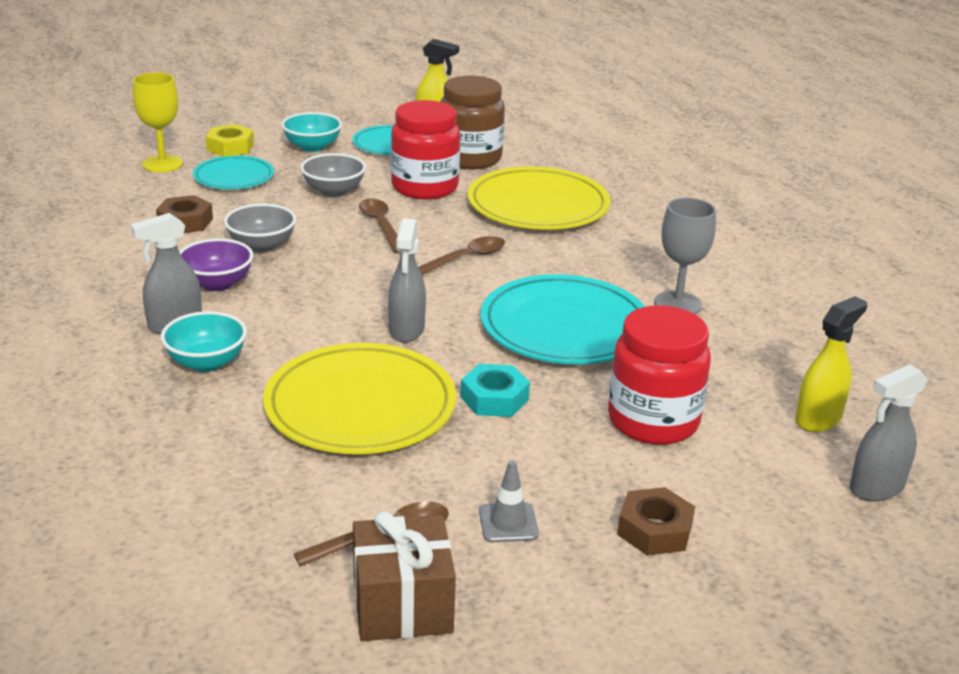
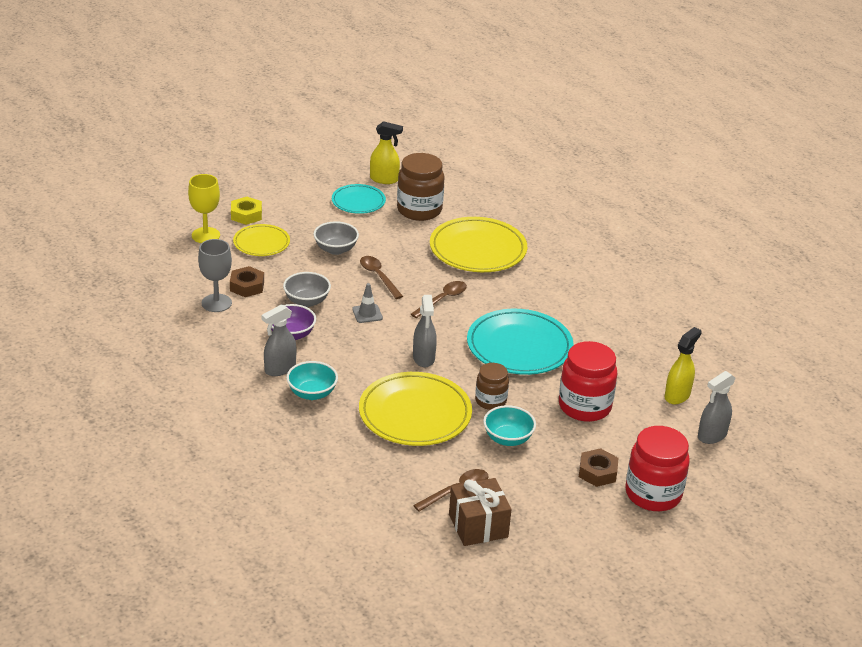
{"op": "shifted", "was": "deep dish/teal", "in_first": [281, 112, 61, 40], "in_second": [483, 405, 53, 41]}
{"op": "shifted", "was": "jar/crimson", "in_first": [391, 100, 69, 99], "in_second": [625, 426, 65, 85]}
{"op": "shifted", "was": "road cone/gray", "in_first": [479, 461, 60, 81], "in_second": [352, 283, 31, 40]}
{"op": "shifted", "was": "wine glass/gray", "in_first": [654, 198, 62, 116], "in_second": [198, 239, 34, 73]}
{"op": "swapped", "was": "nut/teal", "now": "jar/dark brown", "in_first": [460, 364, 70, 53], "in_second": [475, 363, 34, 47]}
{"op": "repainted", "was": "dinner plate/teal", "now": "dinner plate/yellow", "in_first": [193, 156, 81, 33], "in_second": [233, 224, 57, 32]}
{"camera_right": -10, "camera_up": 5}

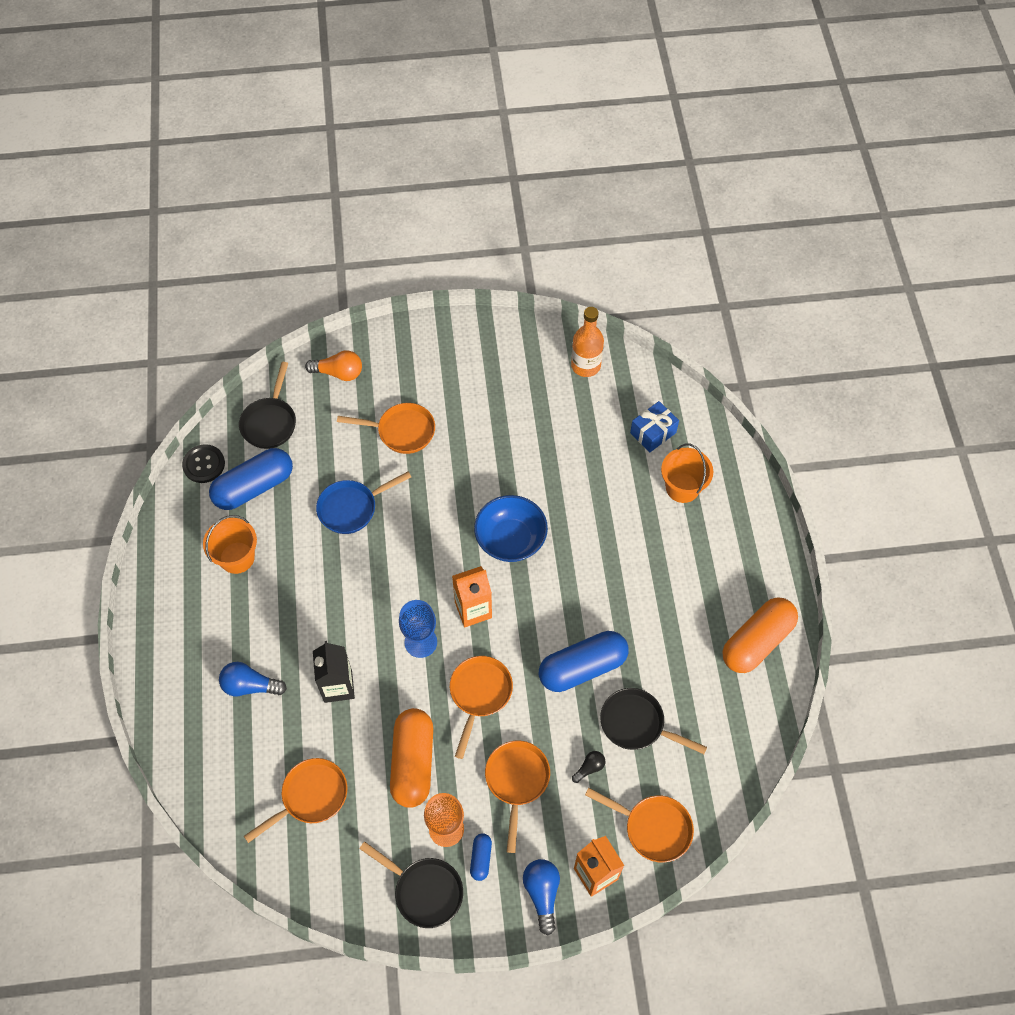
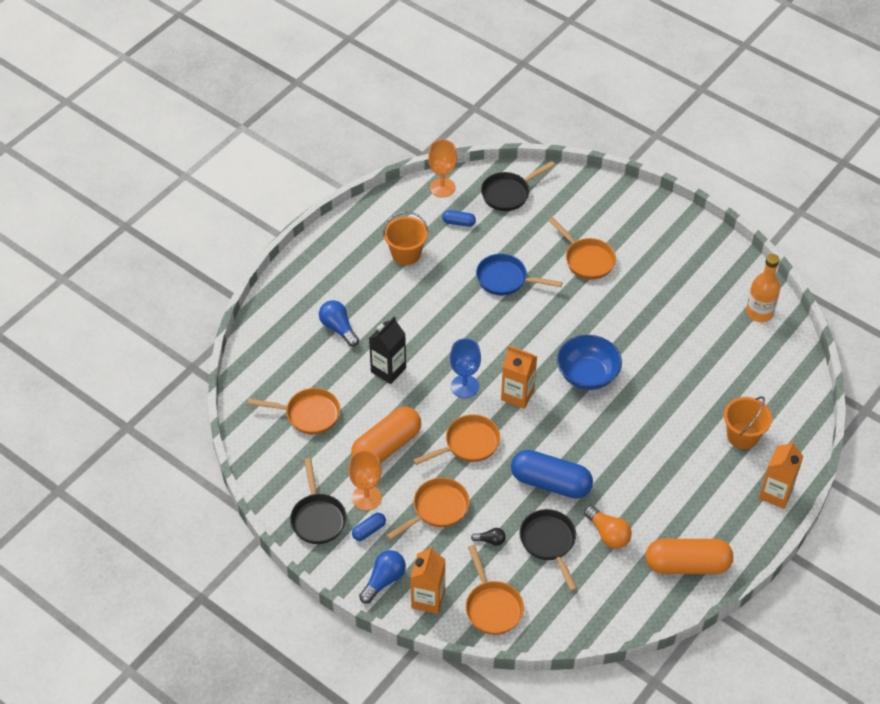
{"op": "gone", "was": "gift/blue", "in_first": [630, 401, 49, 51]}
{"op": "new", "now": "milk carton/bright orange", "in_second": [759, 440, 44, 69]}
{"op": "shifted", "was": "light bulb/bright orange", "in_first": [305, 350, 57, 31], "in_second": [584, 505, 48, 44]}
{"op": "swapped", "was": "button/jet-black", "now": "wine glass/bright orange", "in_first": [182, 444, 43, 39], "in_second": [428, 139, 29, 59]}
{"op": "scaled", "was": "pill shape/blue", "in_first": [209, 448, 84, 62], "in_second": [442, 210, 34, 17], "ratio": 0.45}
{"camera_right": 45, "camera_up": -10}

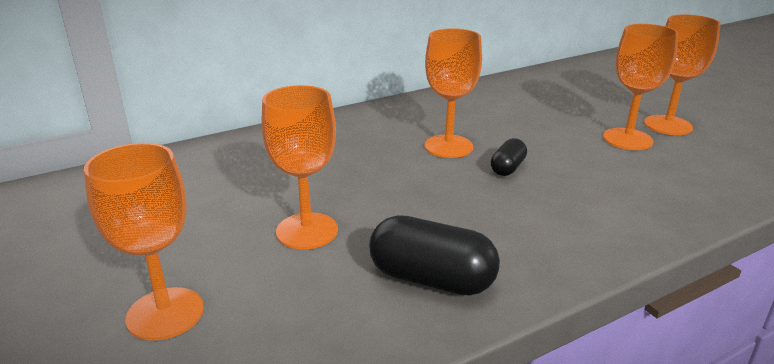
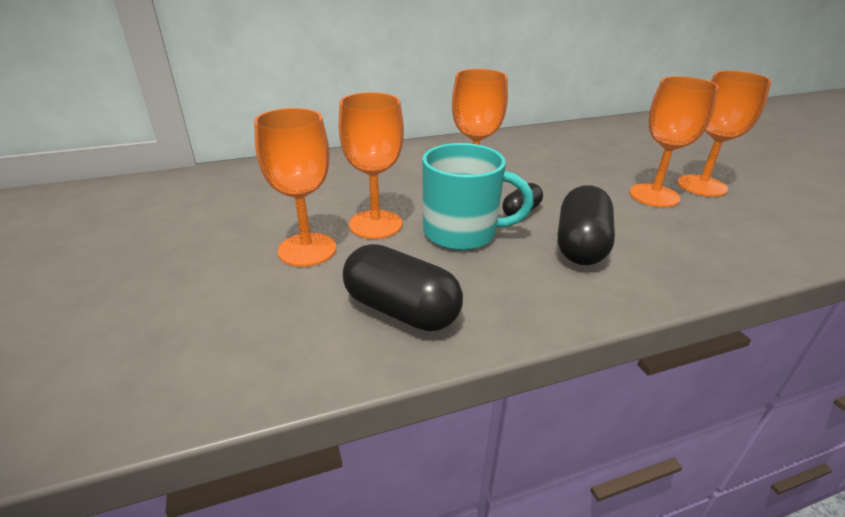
{"op": "new", "now": "mug/teal", "in_second": [422, 143, 112, 107]}
{"op": "new", "now": "pill shape/jet-black", "in_second": [558, 185, 57, 80]}
{"op": "shifted", "was": "wine glass/bright orange", "in_first": [84, 143, 120, 198], "in_second": [338, 92, 66, 147]}
{"camera_right": 10, "camera_up": 5}

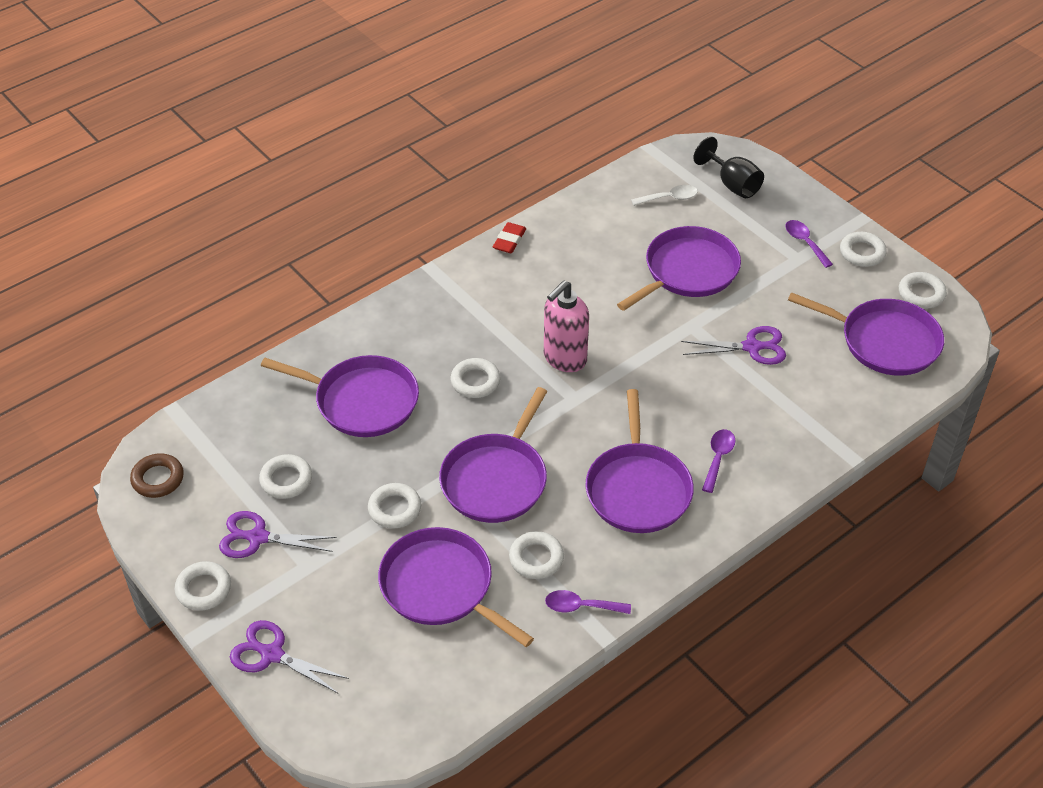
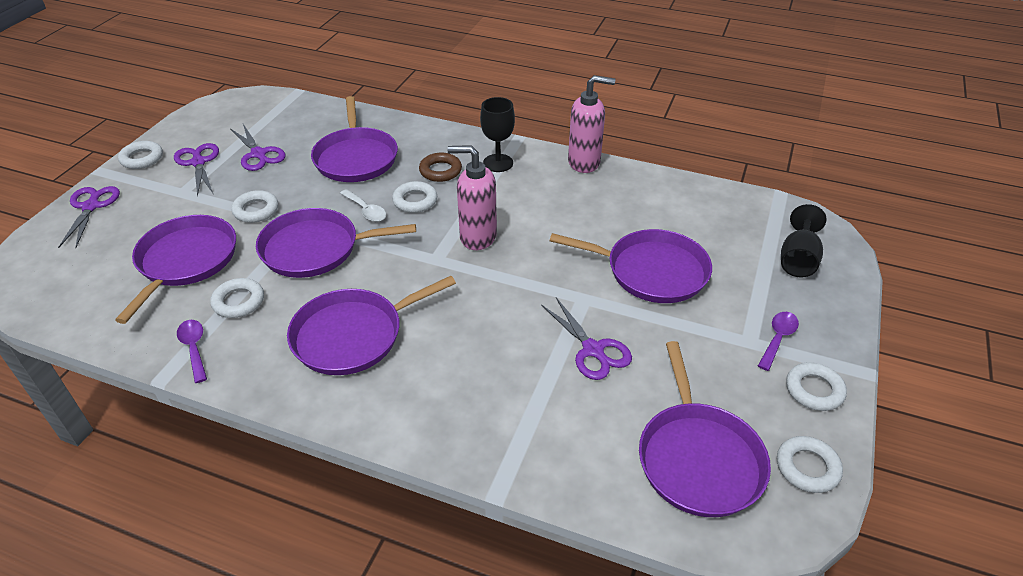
{"op": "gone", "was": "spoon/royal purple", "in_first": [702, 429, 33, 64]}
{"op": "new", "now": "wine glass/jet-black", "in_second": [480, 97, 35, 75]}
{"op": "shifted", "was": "torus/dark brown", "in_first": [130, 453, 54, 45], "in_second": [419, 153, 43, 29]}
{"op": "shifted", "was": "spoon/white", "in_first": [631, 185, 67, 21], "in_second": [340, 189, 46, 33]}
{"op": "swapped", "was": "torus/white", "now": "pair of scissors/royal purple", "in_first": [259, 454, 53, 45], "in_second": [231, 124, 54, 47]}
{"op": "swapped", "was": "pencil eraser/crimson", "now": "soap dispenser/rosy", "in_first": [493, 222, 33, 31], "in_second": [568, 75, 47, 98]}
{"camera_right": 60, "camera_up": -5}

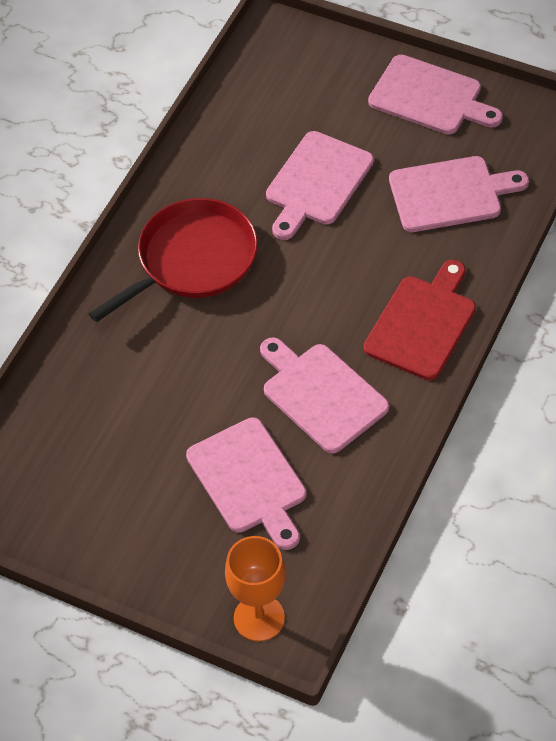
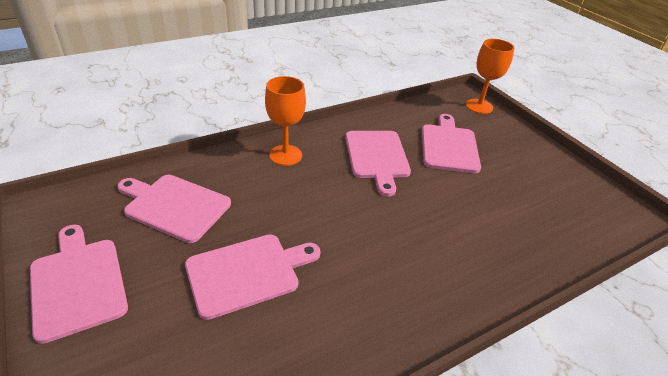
{"op": "gone", "was": "skillet/crimson", "in_first": [88, 198, 170, 124]}
{"op": "swapped", "was": "cutting board/crimson", "now": "wine glass/bright orange", "in_first": [364, 260, 112, 120], "in_second": [265, 76, 41, 90]}
{"camera_right": -150, "camera_up": -15}

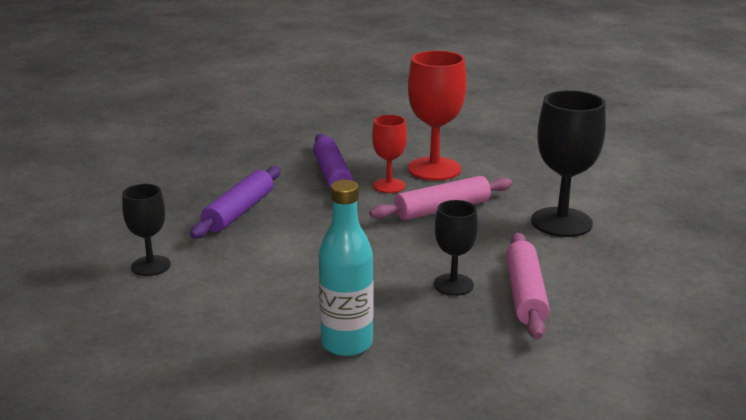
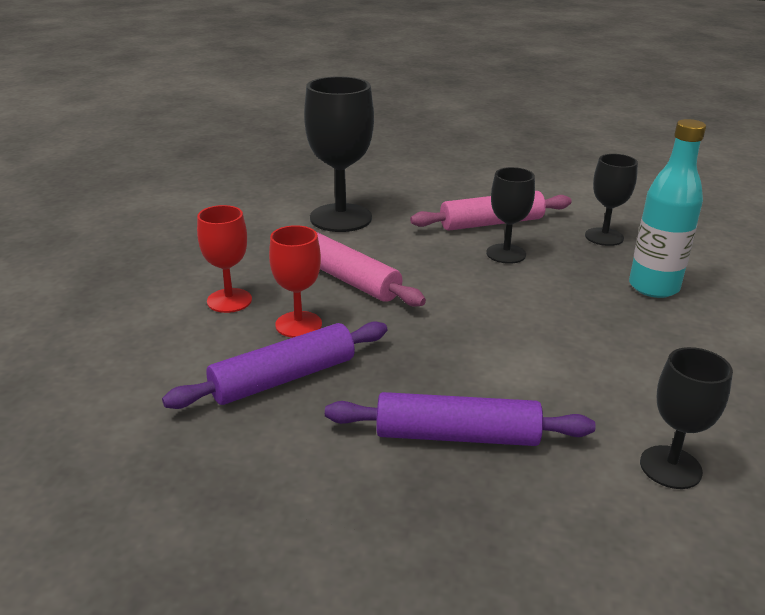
{"op": "new", "now": "wine glass/jet-black", "in_second": [585, 154, 53, 92]}
{"op": "scaled", "was": "wine glass/crimson", "in_first": [408, 50, 59, 131], "in_second": [197, 205, 55, 108], "ratio": 0.59}
{"camera_right": -110, "camera_up": 5}

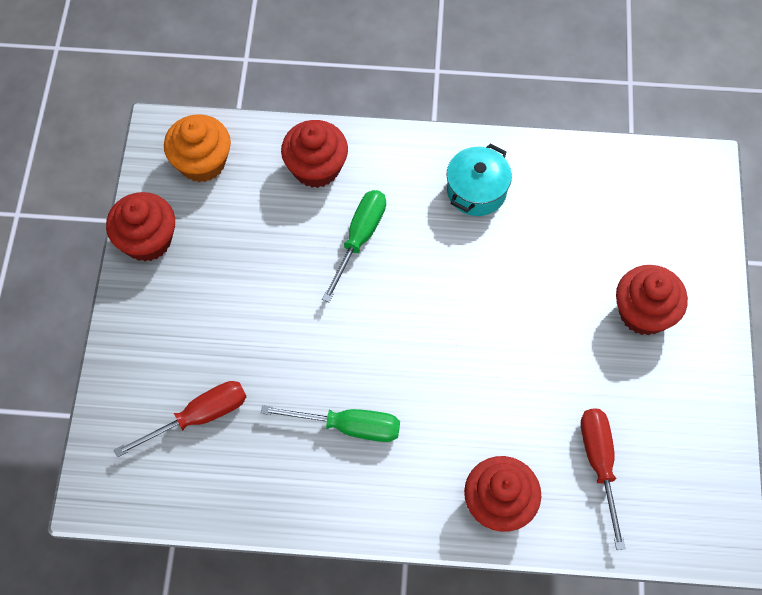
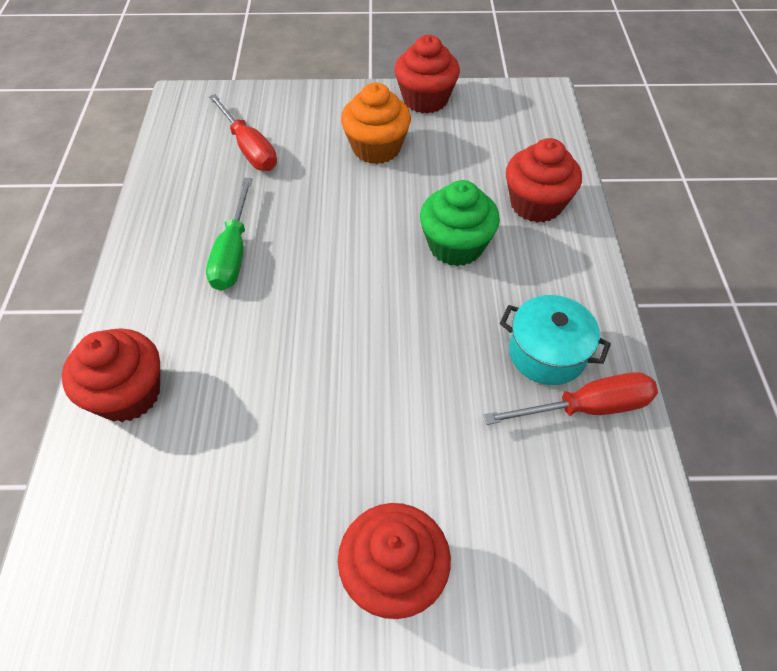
{"op": "shifted", "was": "fairy cake/bright orange", "in_first": [164, 114, 67, 68], "in_second": [341, 82, 70, 82]}
{"op": "shifted", "was": "screwdriver/crimson", "in_first": [581, 408, 45, 142], "in_second": [484, 372, 174, 53]}
{"op": "swapped", "was": "screwdriver/leaf-green", "now": "fairy cake/leaf-green", "in_first": [322, 190, 64, 112], "in_second": [420, 180, 80, 86]}
{"camera_right": 85, "camera_up": -10}

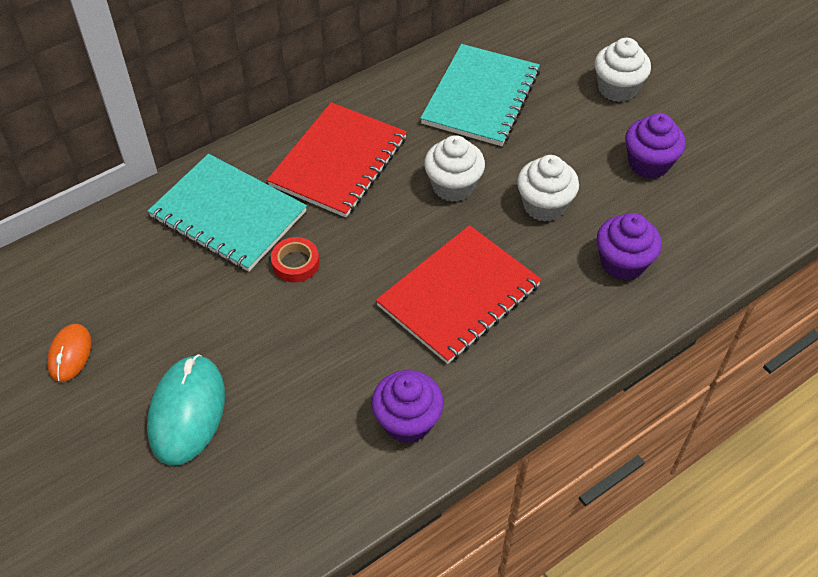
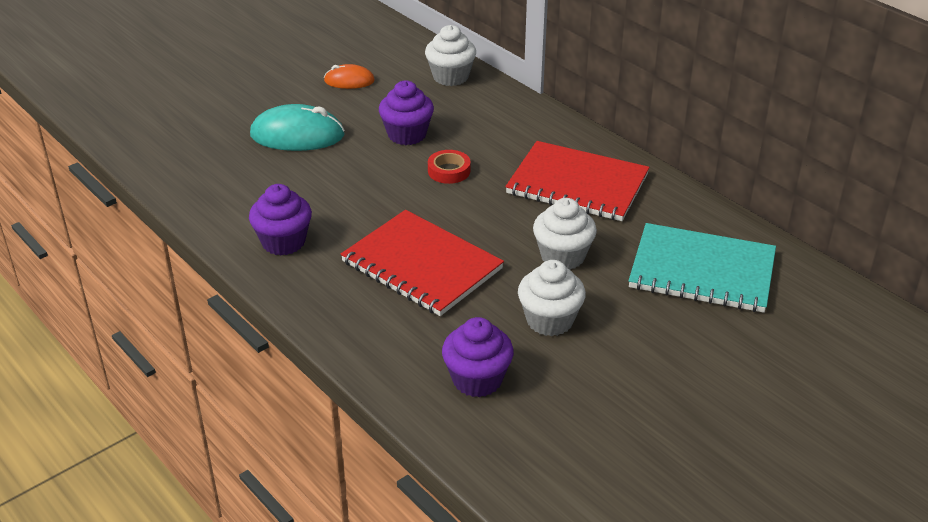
{"op": "gone", "was": "exercise book/teal", "in_first": [148, 154, 159, 118]}
{"op": "shifted", "was": "fairy cake/white", "in_first": [595, 38, 56, 64], "in_second": [425, 25, 51, 61]}
{"op": "shifted", "was": "fairy cake/royal purple", "in_first": [625, 113, 61, 66], "in_second": [379, 81, 55, 64]}
{"camera_right": 85, "camera_up": -15}

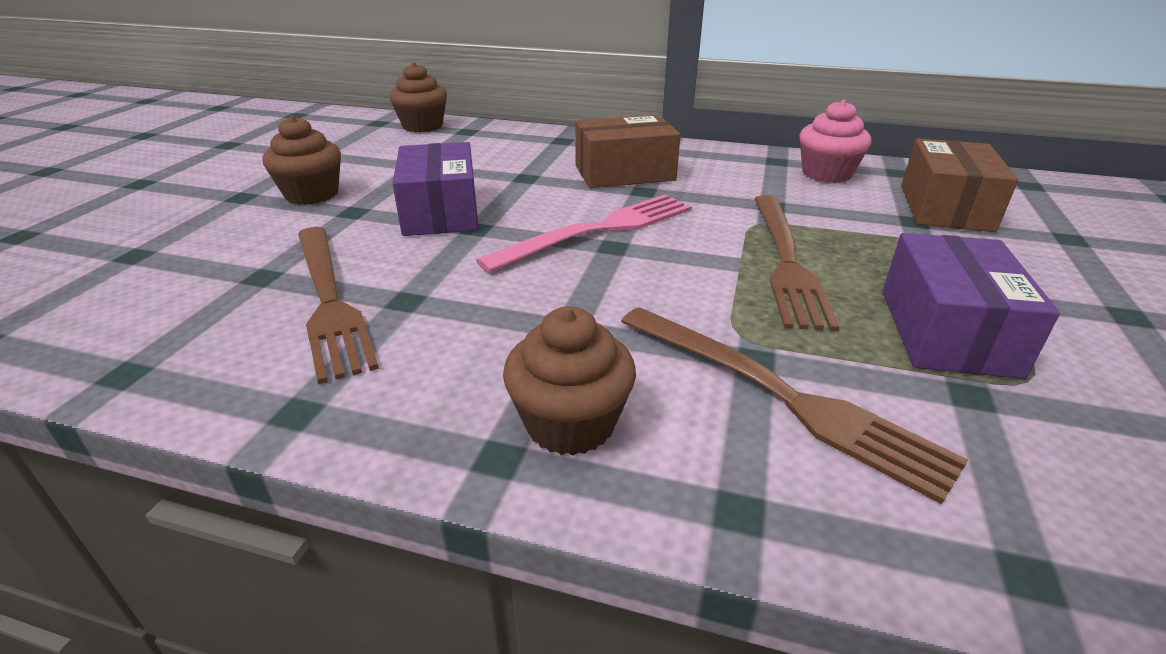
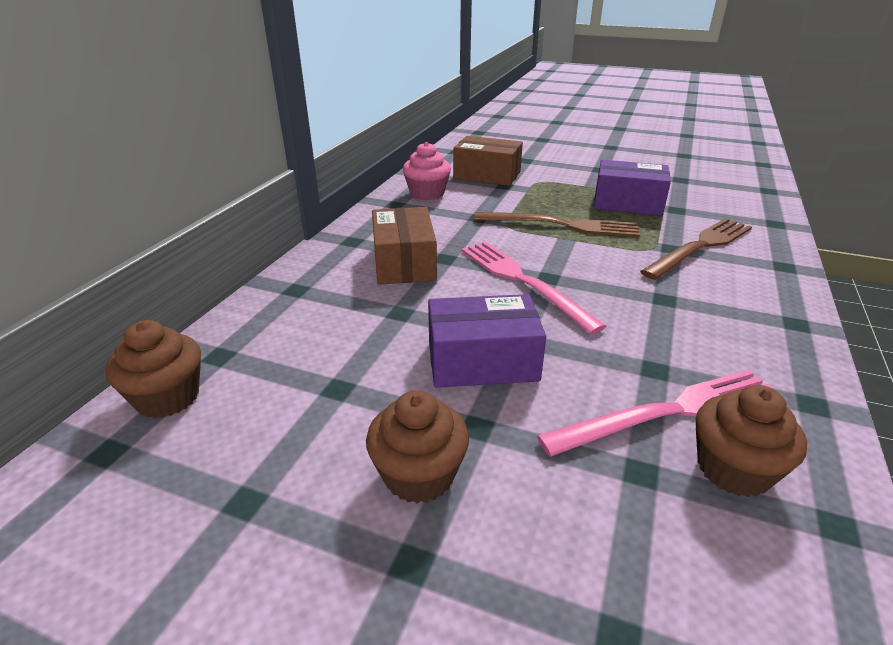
{"op": "shifted", "was": "fairy cake/dark brown", "in_first": [503, 306, 133, 149], "in_second": [696, 385, 111, 112]}
{"op": "repainted", "was": "dinner fork/dark brown", "now": "dinner fork/rosy", "in_first": [298, 227, 81, 157], "in_second": [537, 370, 245, 87]}
{"camera_right": -85, "camera_up": 0}

